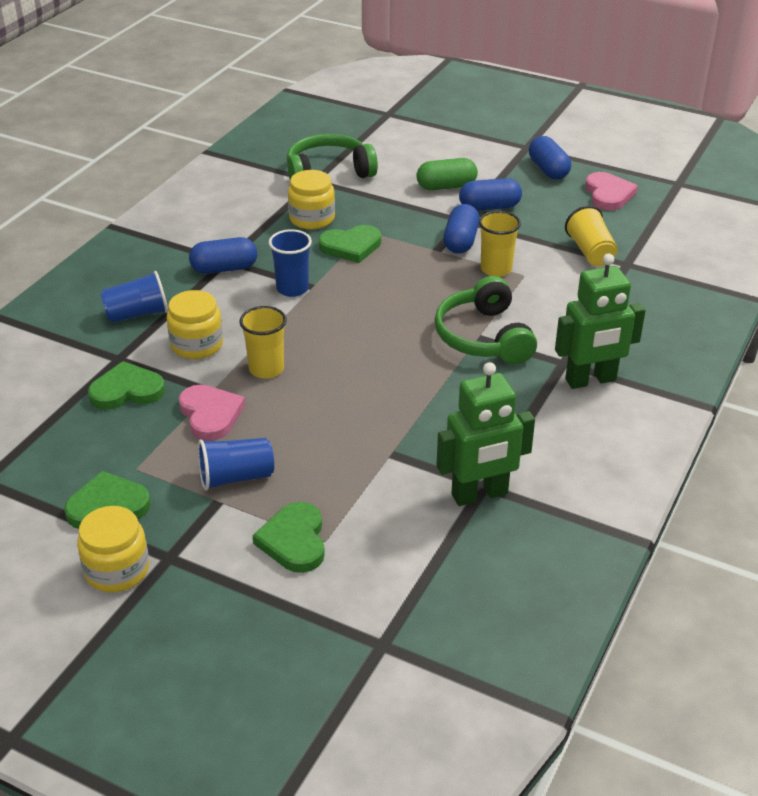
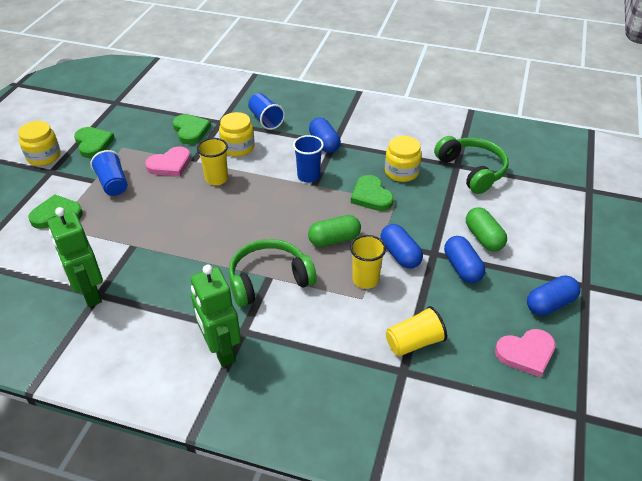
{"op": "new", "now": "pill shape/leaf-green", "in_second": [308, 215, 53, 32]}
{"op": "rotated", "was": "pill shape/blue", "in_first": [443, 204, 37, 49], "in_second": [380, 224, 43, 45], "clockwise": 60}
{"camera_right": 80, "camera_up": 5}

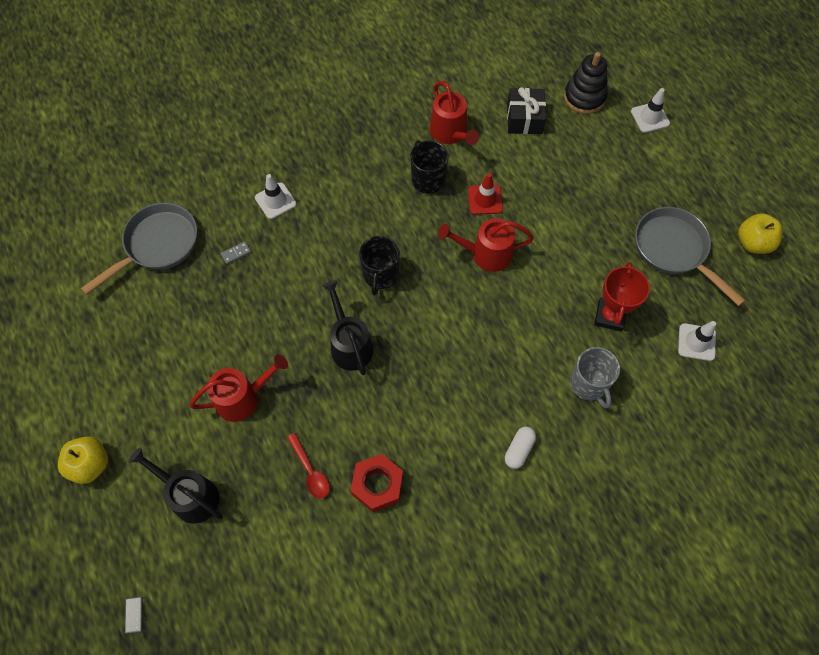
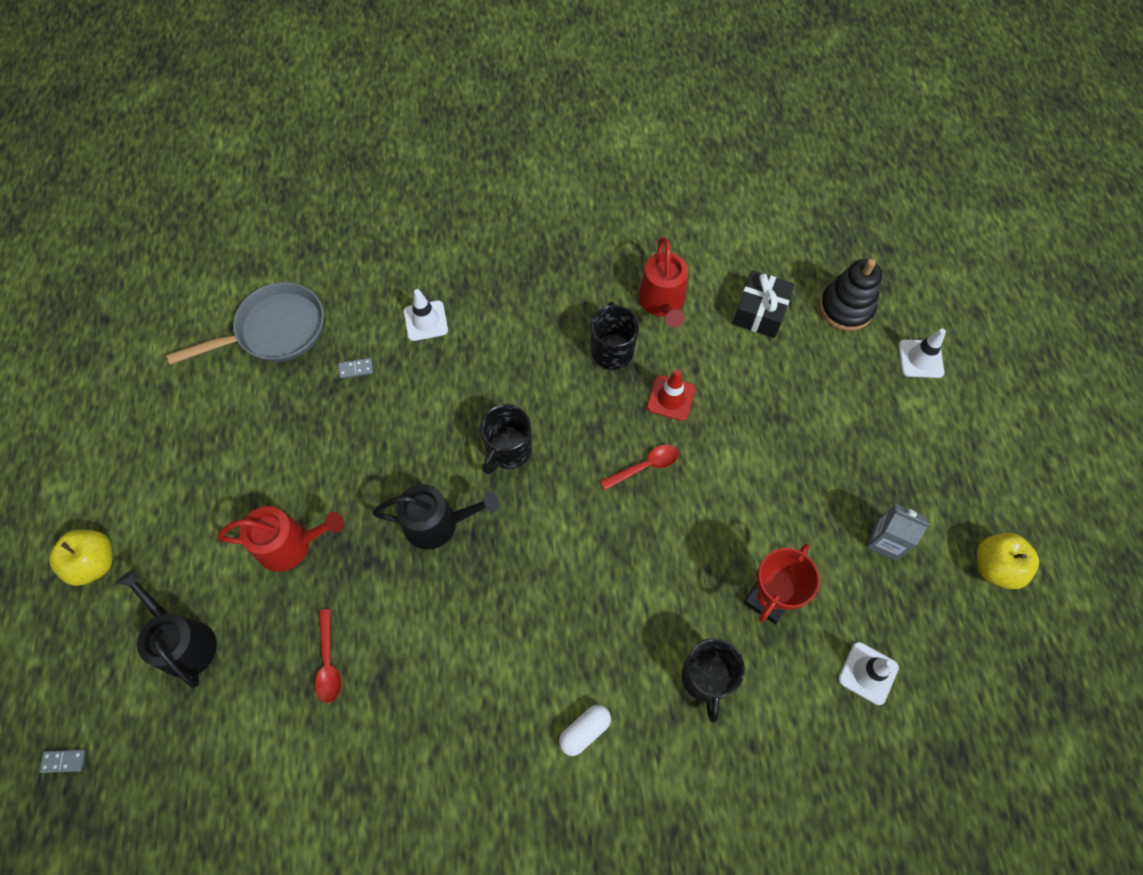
{"op": "gone", "was": "nut/crimson", "in_first": [351, 454, 52, 58]}
{"op": "swapped", "was": "sprinkling can/crimson", "now": "spoon/crimson", "in_first": [438, 218, 96, 54], "in_second": [600, 444, 79, 46]}
{"op": "swapped", "was": "skillet/gray", "now": "milk carton/gray", "in_first": [635, 207, 111, 99], "in_second": [867, 504, 63, 57]}
{"op": "repainted", "was": "mug/gray", "now": "mug/jet-black", "in_first": [570, 347, 50, 62], "in_second": [682, 638, 63, 85]}
{"op": "rotated", "was": "domino/gray", "in_first": [125, 597, 18, 37], "in_second": [39, 750, 47, 23], "clockwise": 75}
{"op": "rotated", "was": "sprinkling can/jet-black", "in_first": [322, 280, 51, 95], "in_second": [372, 484, 127, 66], "clockwise": 90}
{"camera_right": 20, "camera_up": 0}

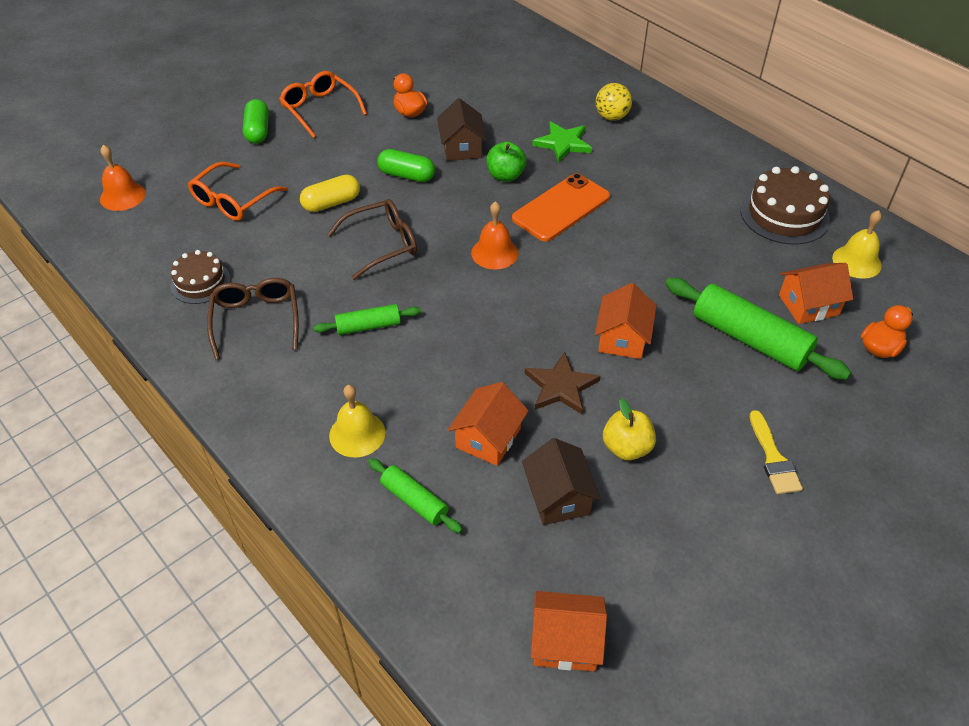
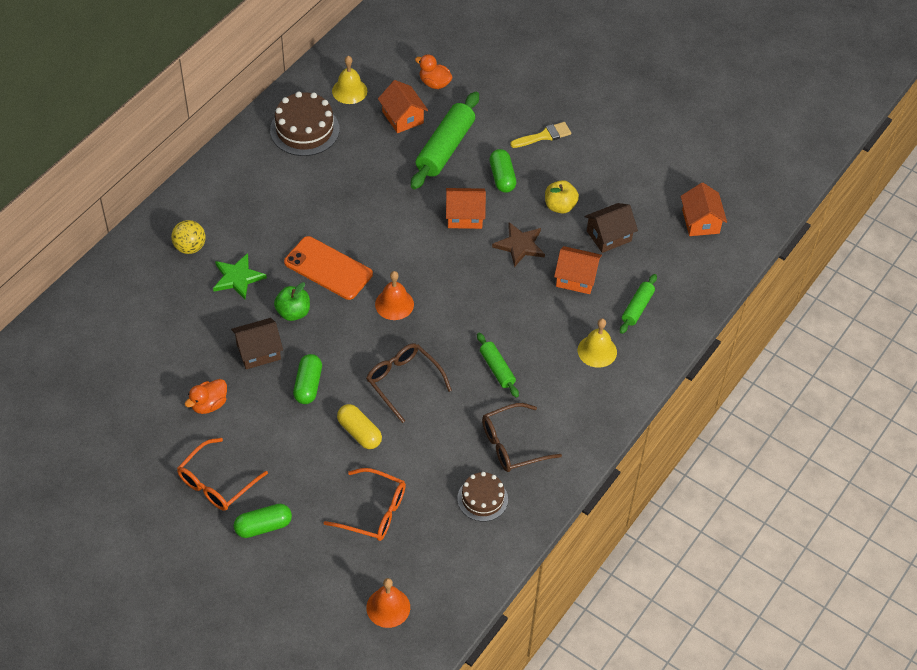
{"op": "new", "now": "pill shape/leaf-green", "in_second": [489, 149, 27, 44]}
{"camera_right": -105, "camera_up": 5}

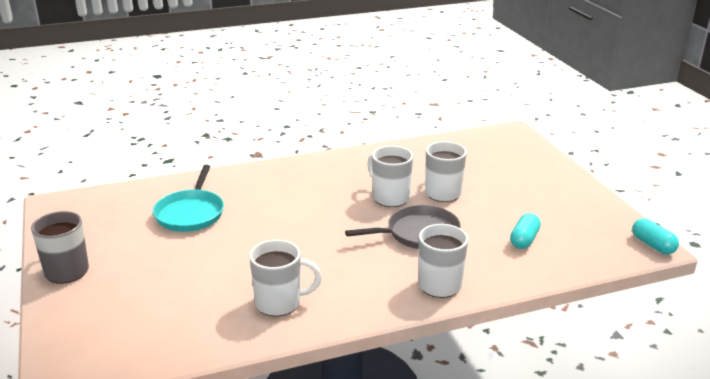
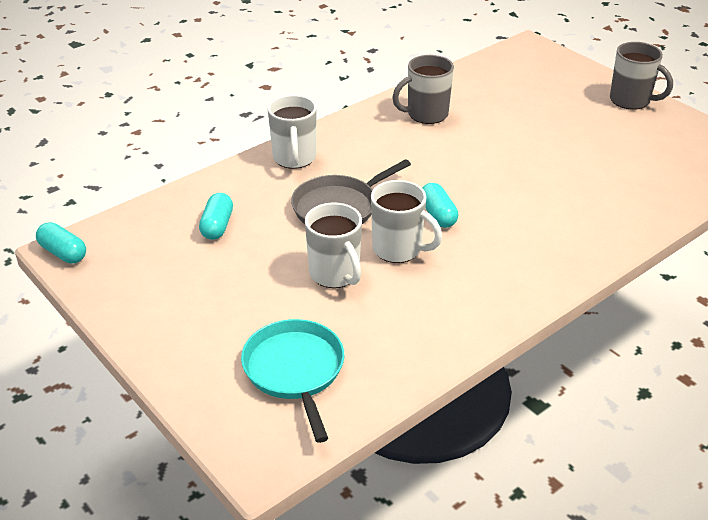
{"op": "new", "now": "pill shape/teal", "in_second": [422, 183, 36, 45]}
{"op": "shifted", "was": "skillet/teal", "in_first": [153, 165, 71, 67], "in_second": [241, 319, 103, 124]}
{"op": "repainted", "was": "mug/white", "now": "mug/gray", "in_first": [249, 239, 73, 77], "in_second": [392, 55, 62, 69]}
{"camera_right": 160, "camera_up": 10}

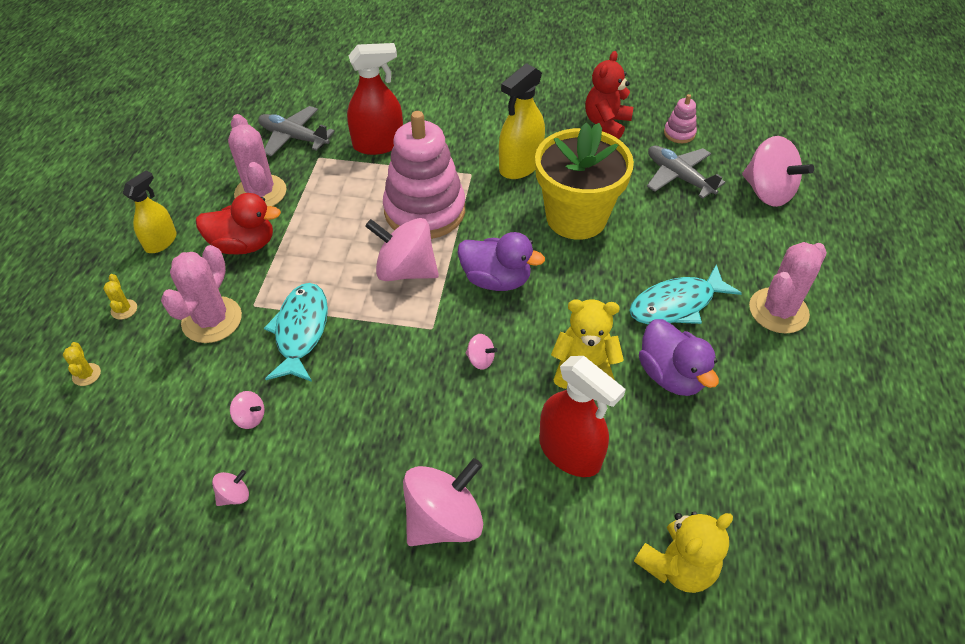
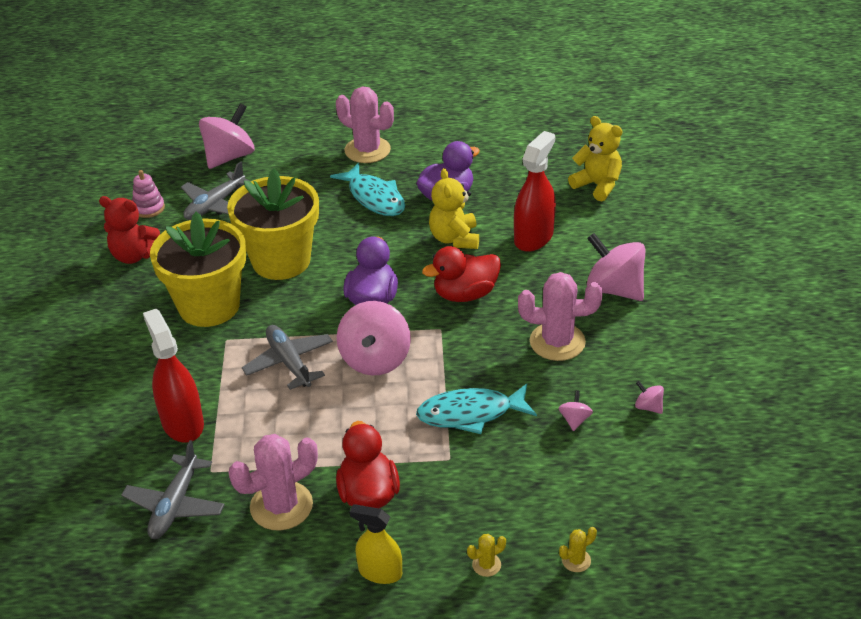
{"op": "shifted", "was": "saguaro cactus/rosy", "in_first": [161, 245, 81, 98], "in_second": [518, 272, 85, 89]}
{"op": "swapped", "was": "stacking rings/rosy", "now": "toy plane/gray", "in_first": [383, 111, 82, 128], "in_second": [242, 325, 91, 65]}
{"op": "swapped", "was": "spinning top/rosy", "now": "toy duck/crimson", "in_first": [466, 334, 32, 36], "in_second": [422, 246, 79, 56]}
{"op": "swapped", "was": "sprayer/yellow", "now": "potted plant/yellow", "in_first": [499, 63, 46, 116], "in_second": [150, 212, 96, 115]}
{"camera_right": -100, "camera_up": -10}

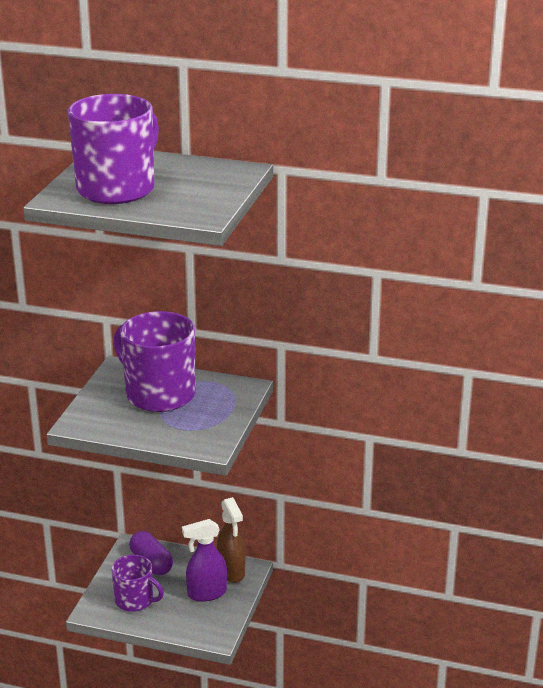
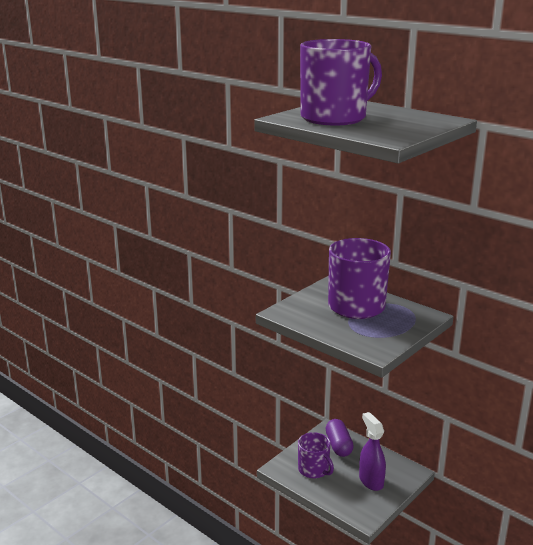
{"op": "gone", "was": "sprayer/dark brown", "in_first": [217, 497, 28, 86]}
{"op": "rotated", "was": "sprayer/royal purple", "in_first": [182, 519, 45, 83], "in_second": [359, 412, 27, 79], "clockwise": 60}
{"camera_right": 25, "camera_up": -5}

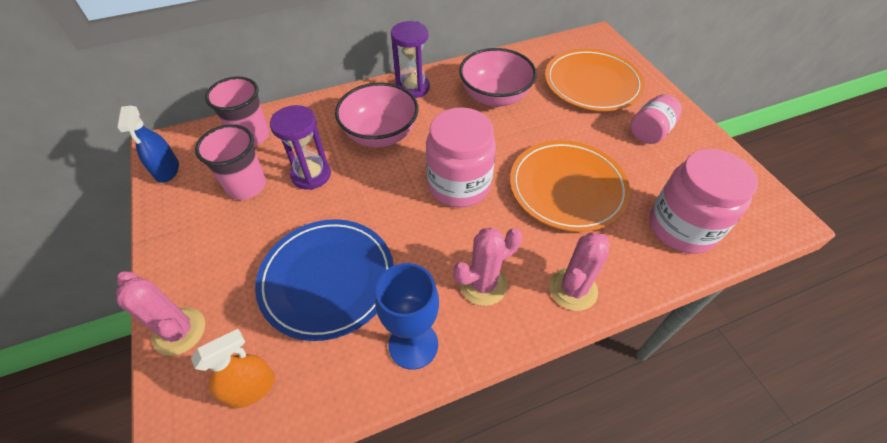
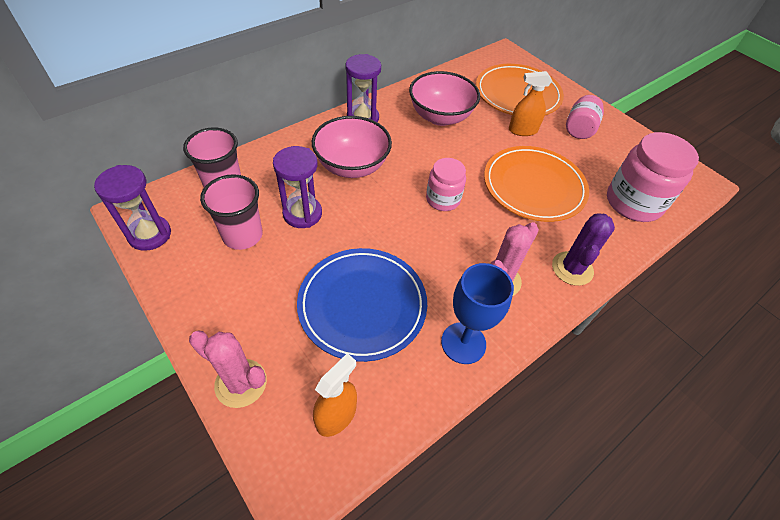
{"op": "new", "now": "sprayer/bright orange", "in_second": [509, 71, 43, 65]}
{"op": "swapped", "was": "sprayer/blue", "now": "sandglass/royal purple", "in_first": [117, 106, 62, 77], "in_second": [94, 165, 77, 86]}
{"op": "repainted", "was": "saguaro cactus/rosy", "now": "saguaro cactus/royal purple", "in_first": [549, 232, 61, 79], "in_second": [552, 213, 63, 73]}
{"op": "scaled", "was": "jar/rosy", "in_first": [426, 107, 70, 100], "in_second": [426, 158, 40, 53], "ratio": 0.6}
{"camera_right": -20, "camera_up": 0}

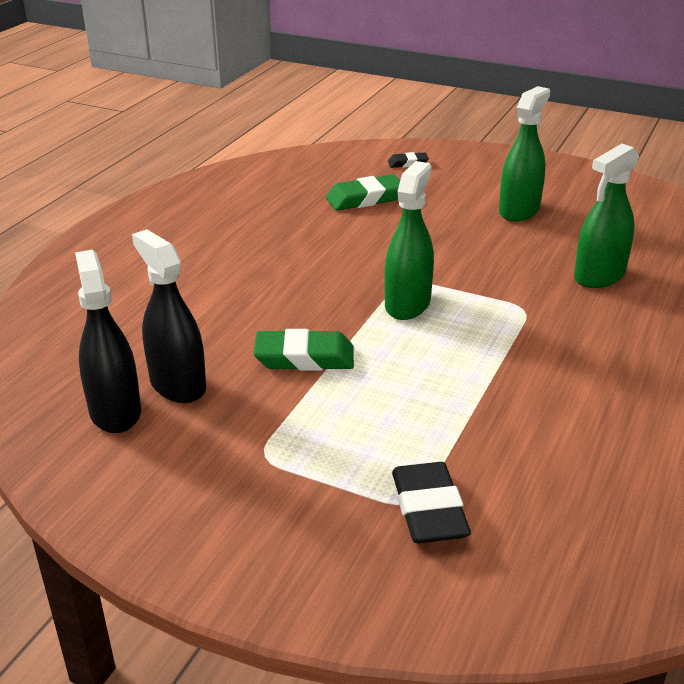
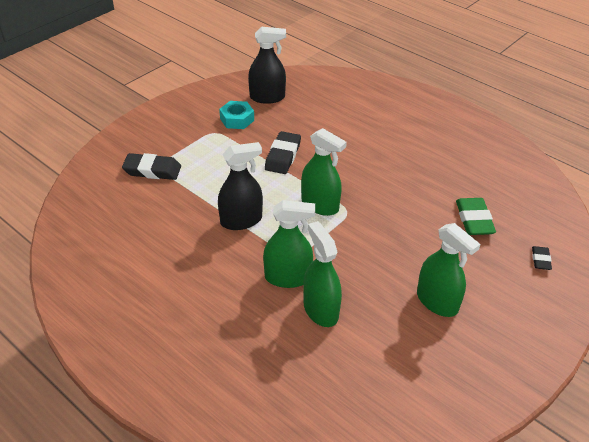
{"op": "new", "now": "nut/teal", "in_second": [219, 101, 35, 28]}
{"op": "new", "now": "sprayer/leaf-green", "in_second": [263, 200, 52, 88]}
{"op": "shifted", "was": "sprayer/jet-black", "in_first": [132, 229, 74, 174], "in_second": [218, 142, 45, 88]}
{"op": "repainted", "was": "pencil eraser/leaf-green", "now": "pencil eraser/jet-black", "in_first": [253, 329, 101, 42], "in_second": [265, 131, 36, 43]}
{"camera_right": 105, "camera_up": 10}

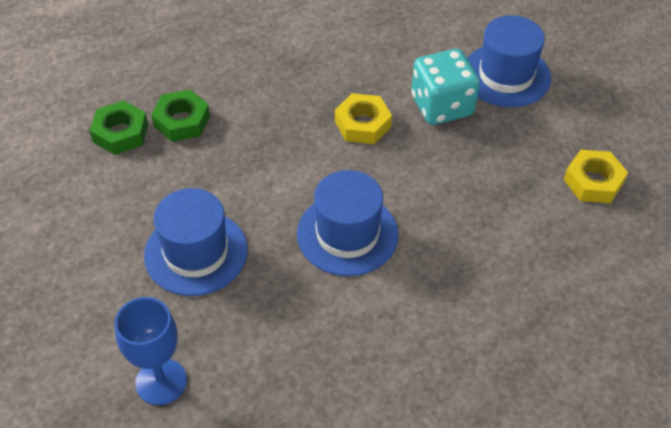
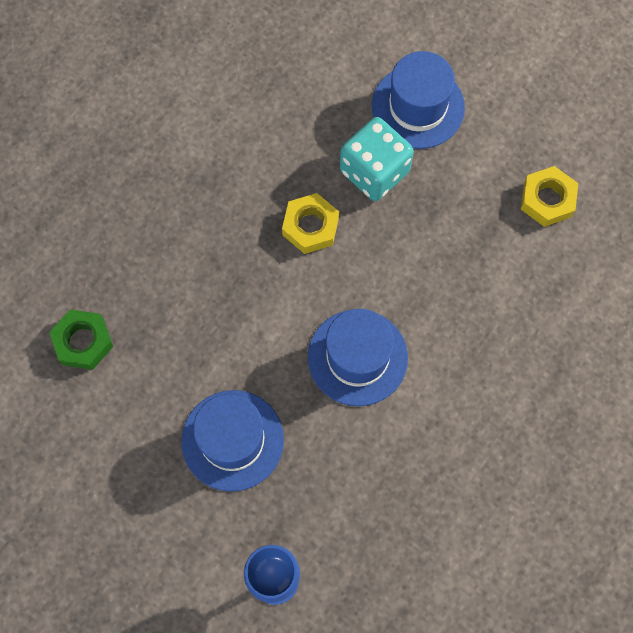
{"op": "gone", "was": "nut/leaf-green", "in_first": [151, 90, 59, 52]}
{"camera_right": -25, "camera_up": 20}

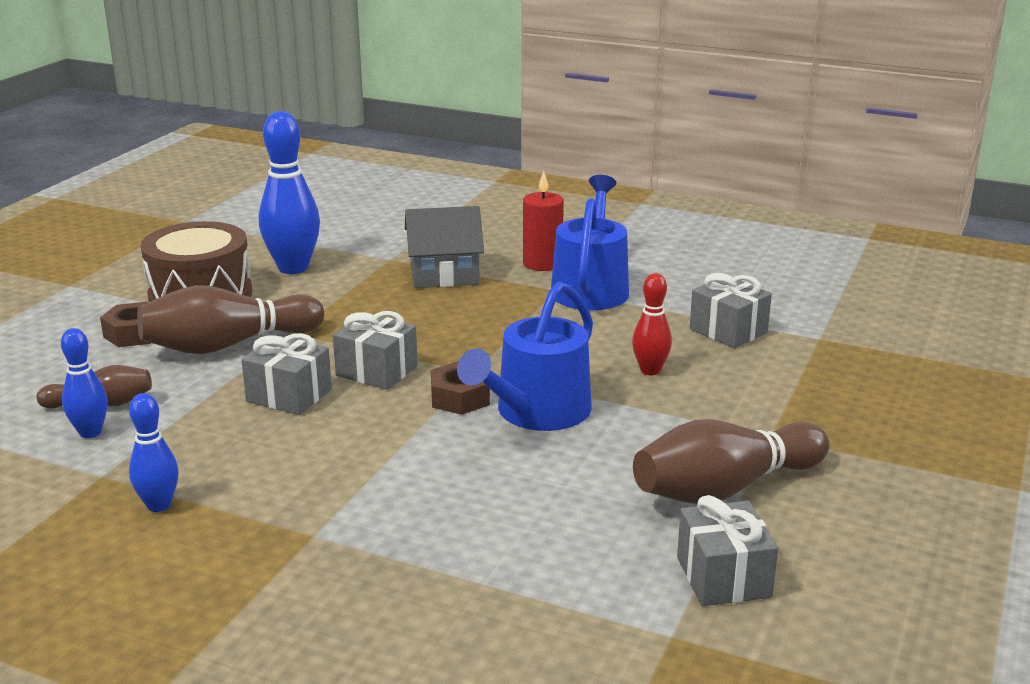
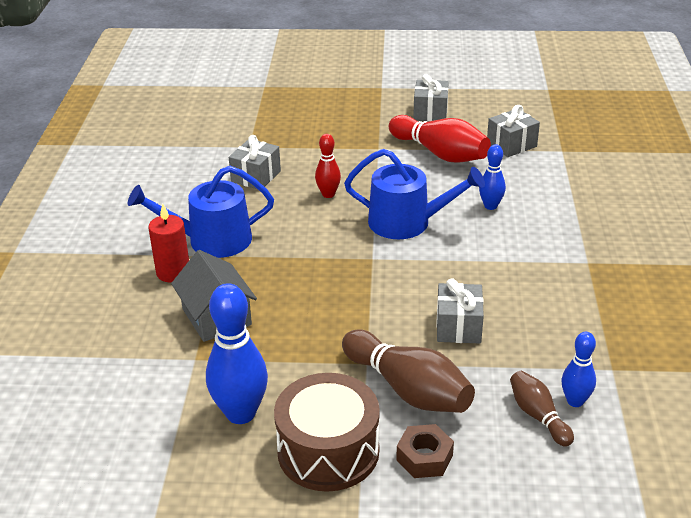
{"op": "gone", "was": "nut/dark brown", "in_first": [431, 361, 59, 54]}
{"op": "shifted", "was": "tenpin/blue", "in_first": [129, 393, 50, 119], "in_second": [479, 144, 27, 66]}
{"op": "shifted", "was": "gift/gray", "in_first": [333, 311, 85, 79], "in_second": [413, 74, 36, 47]}
{"op": "repainted", "was": "tenpin/dark brown", "now": "tenpin/crimson", "in_first": [633, 419, 197, 85], "in_second": [389, 115, 102, 48]}
{"camera_right": -110, "camera_up": 10}

